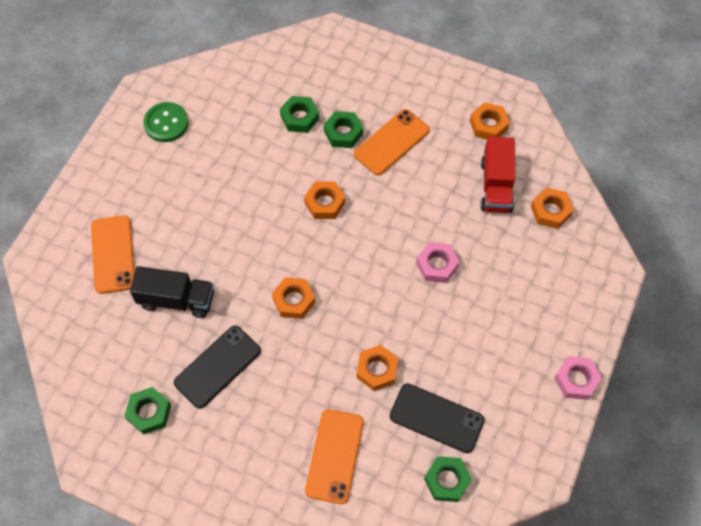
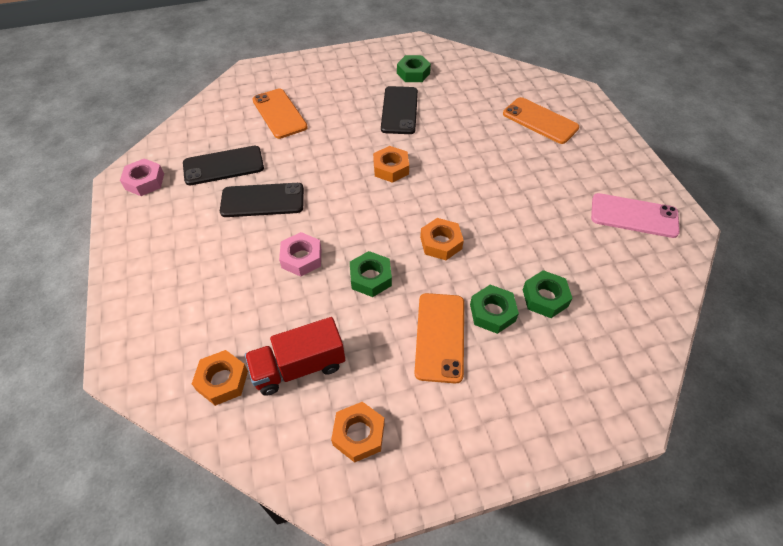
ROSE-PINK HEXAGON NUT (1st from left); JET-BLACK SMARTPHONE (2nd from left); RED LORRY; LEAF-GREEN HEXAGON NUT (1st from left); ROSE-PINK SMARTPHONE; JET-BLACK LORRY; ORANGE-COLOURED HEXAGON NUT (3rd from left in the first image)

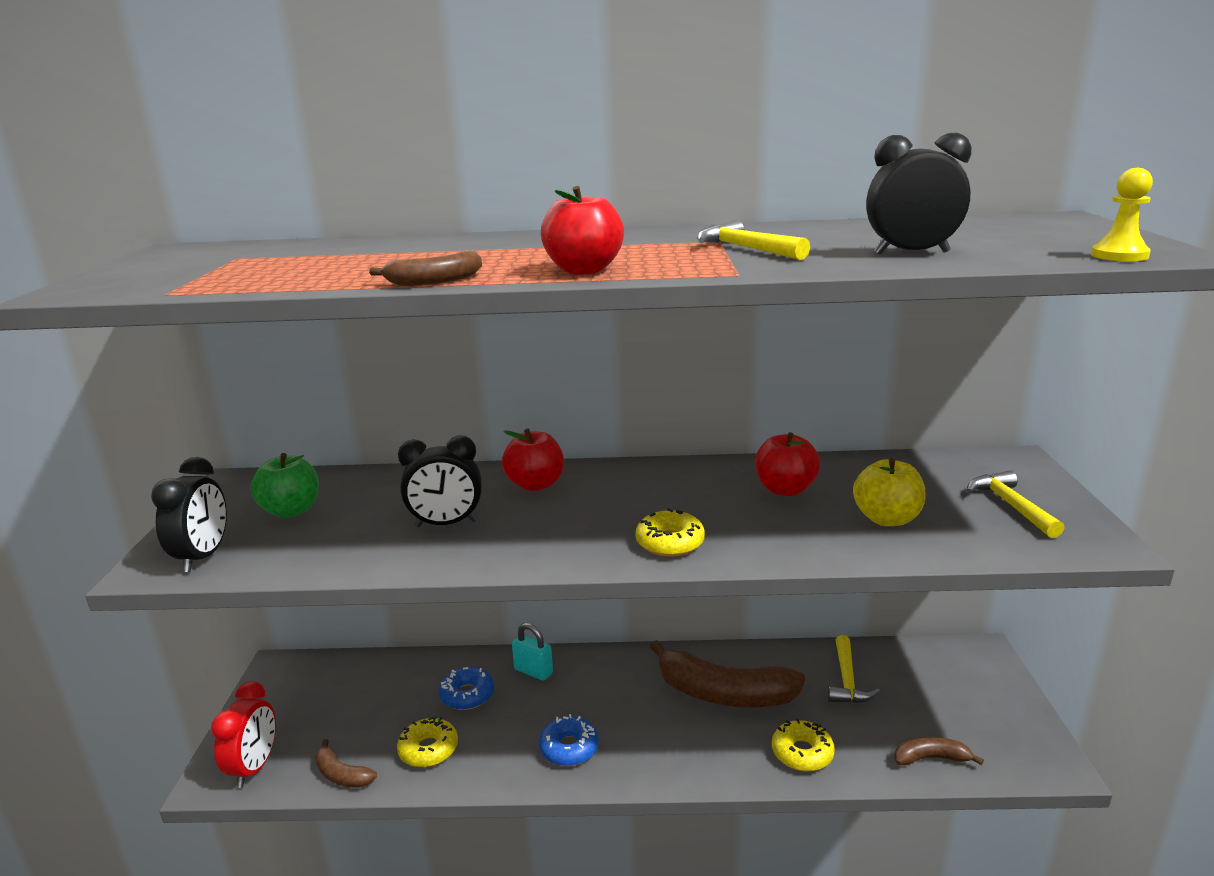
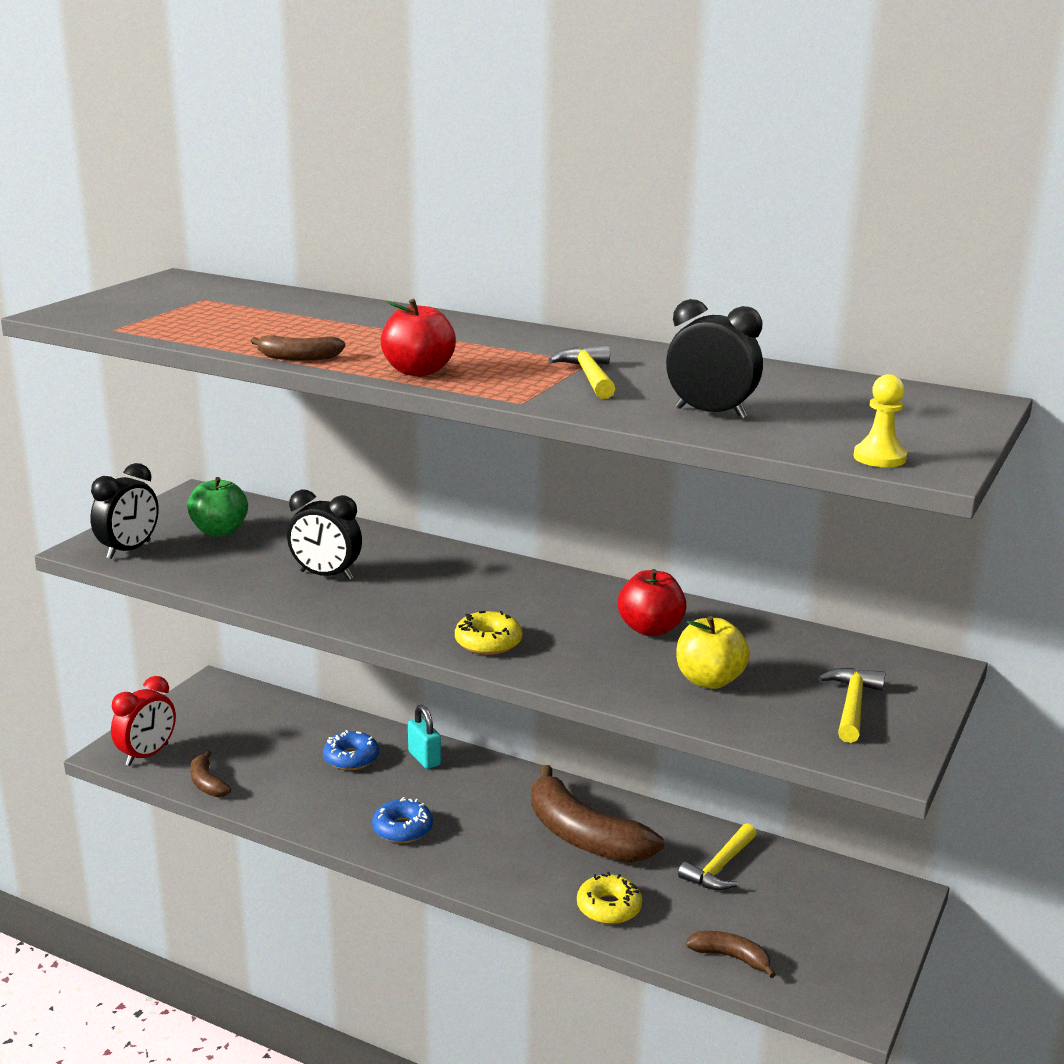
BRIGHT YELLOW DOUGHNUT (1st from left in the first image); RED APPLE (1st from left in the first image)

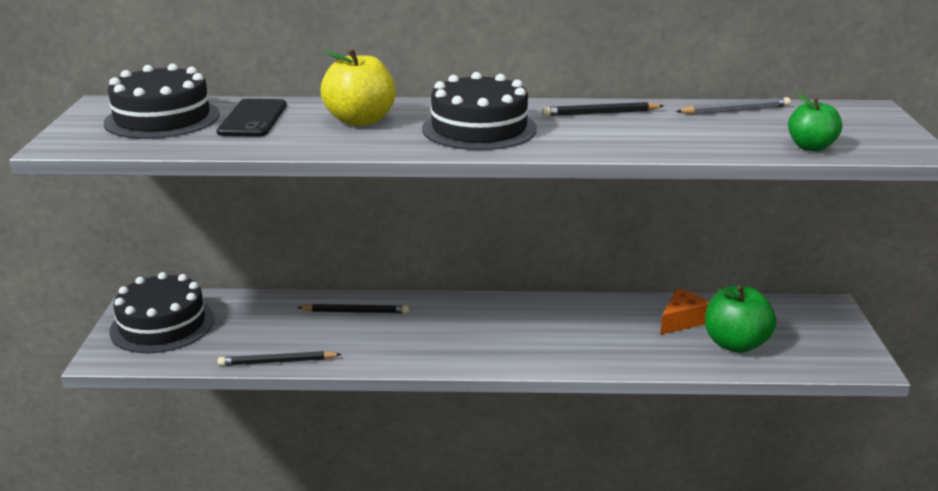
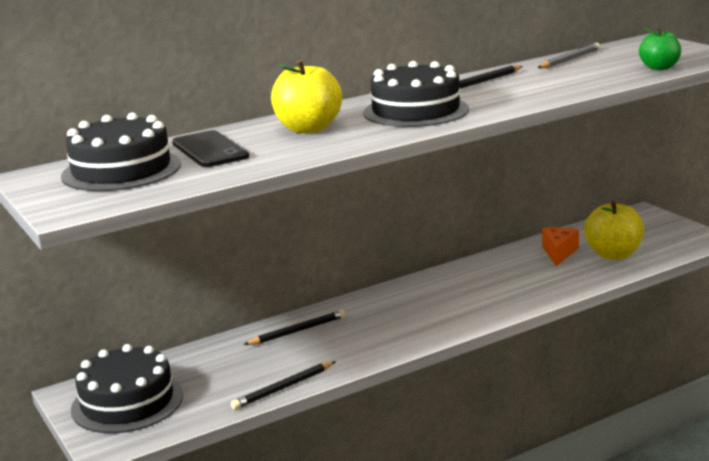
BRIGHT YELLOW APPLE (2nd from left)

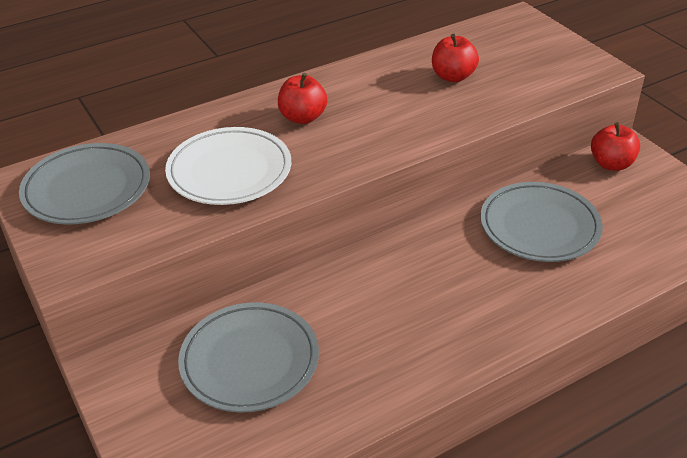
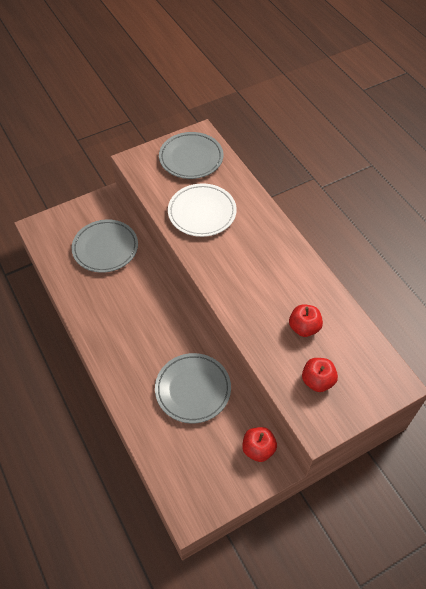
RED APPLE (3rd from left)

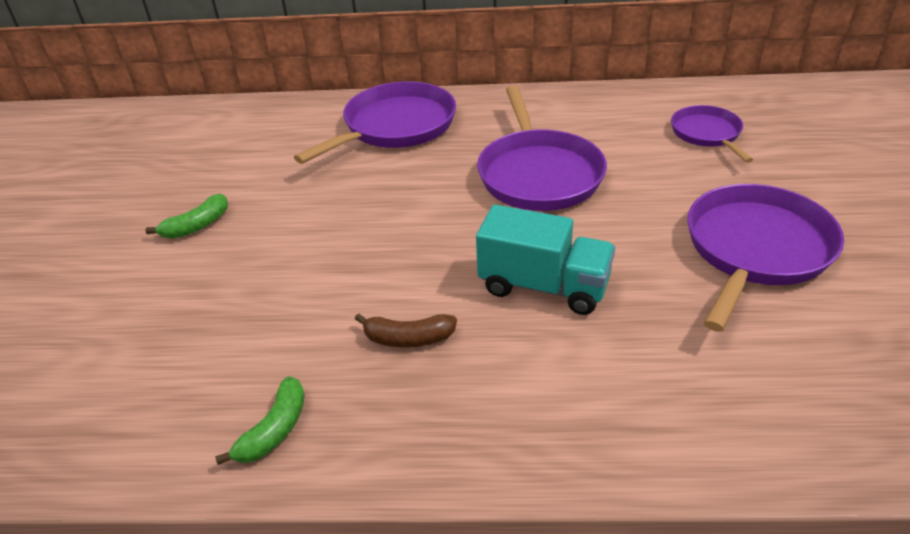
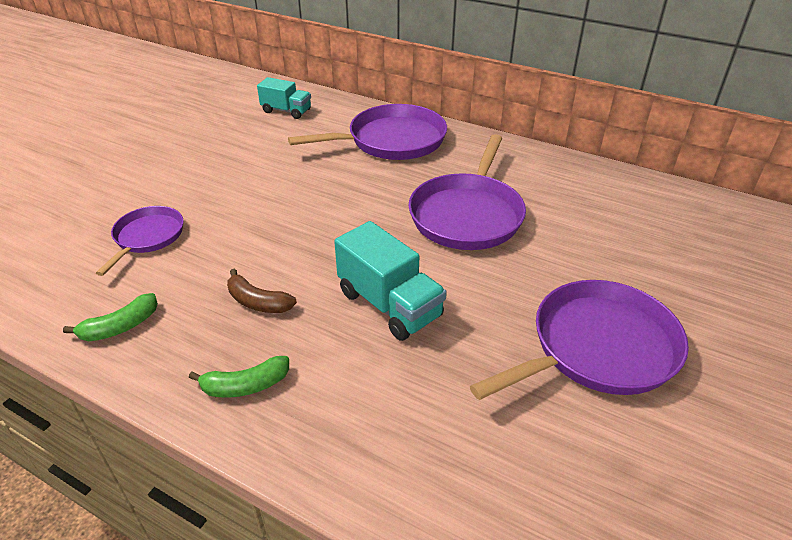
PURPLE SKILLET (1st from left); LEAF-GREEN BANANA (2nd from left); TURQUOISE LORRY (1st from left)

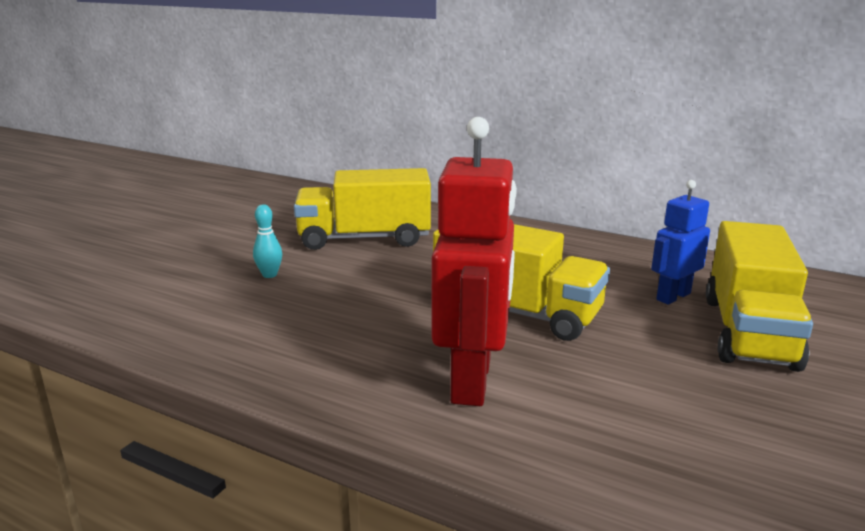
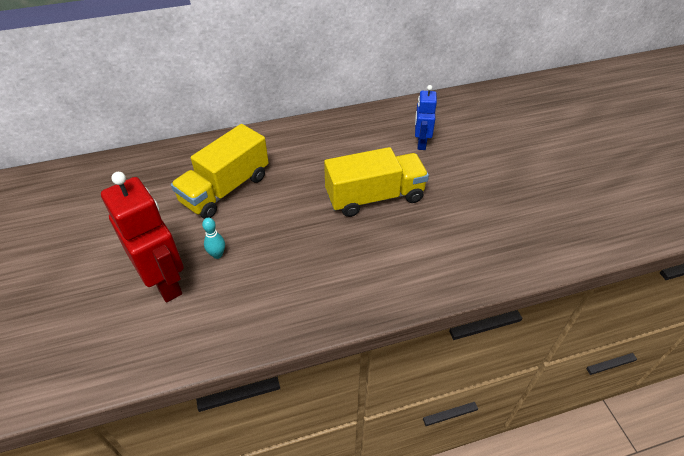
RED ROBOT; BRIGHT YELLOW LORRY (3rd from left in the first image)

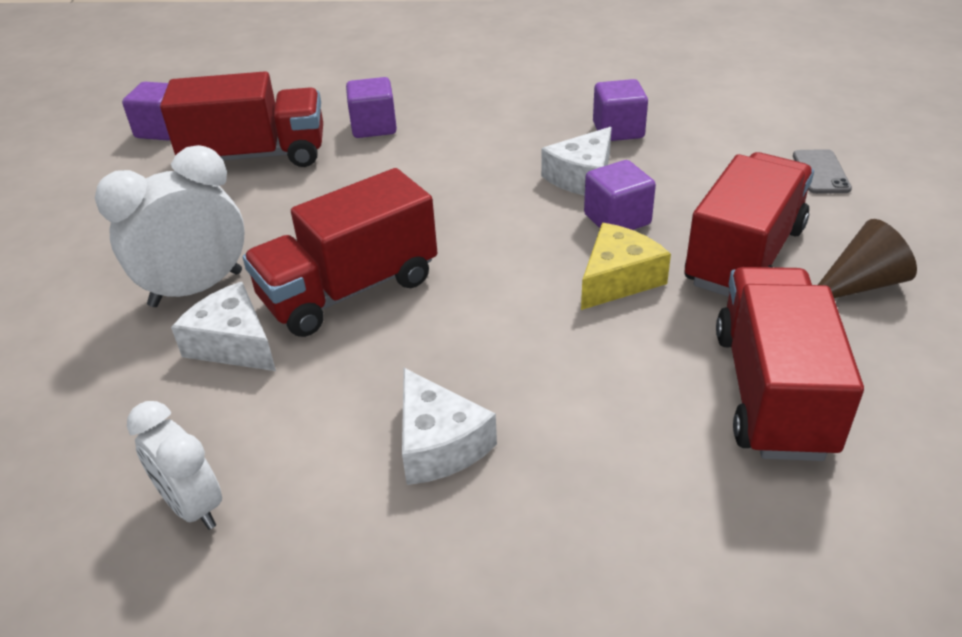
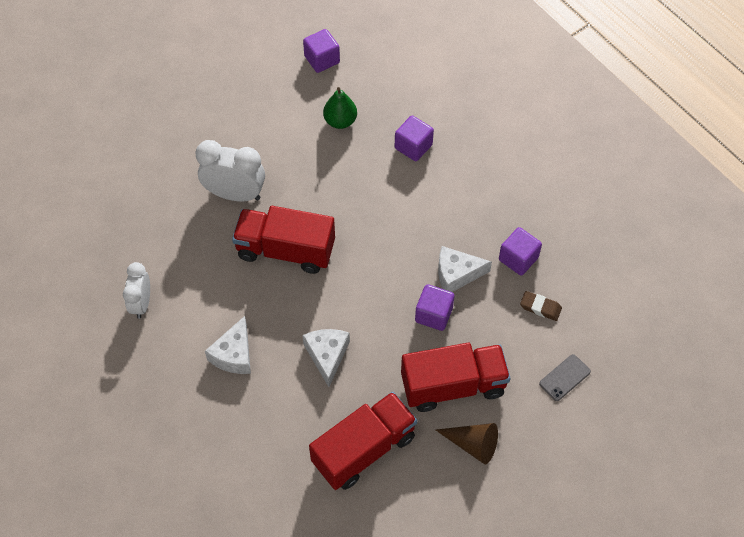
WHITE PIECE OF CHEESE (2nd from left); LEAF-GREEN TOY PEAR; DARK BROWN GUM ERASER; BRIGHT YELLOW PIECE OF CHEESE

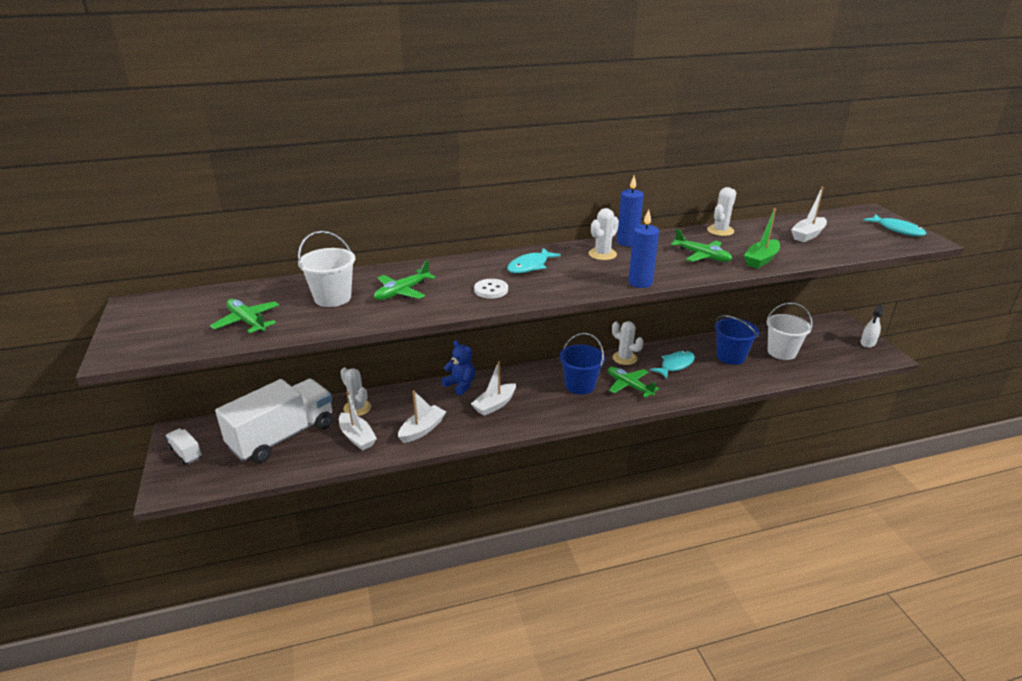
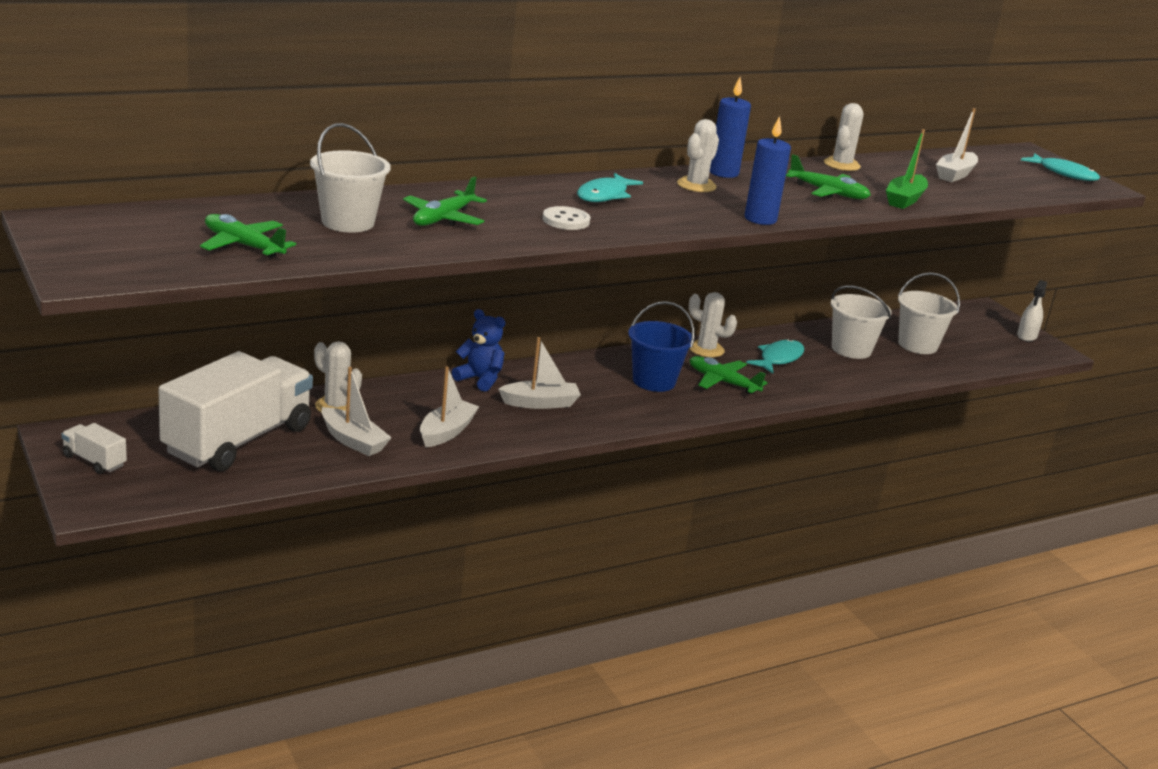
WHITE SAILBOAT (3rd from left); WHITE SAND BUCKET (2nd from left)

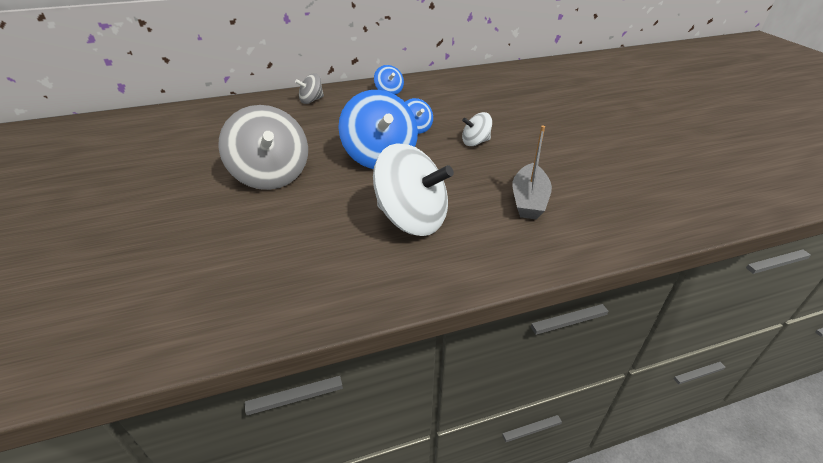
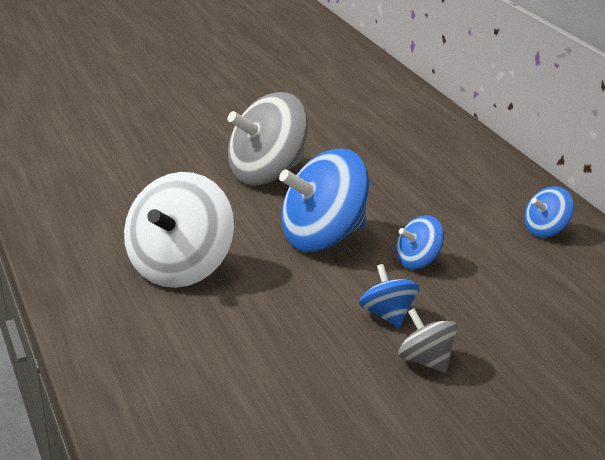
BLUE TOY TOP (2nd from left); ASH-GREY TOY TOP (2nd from left); ASH-GREY SAILBOAT

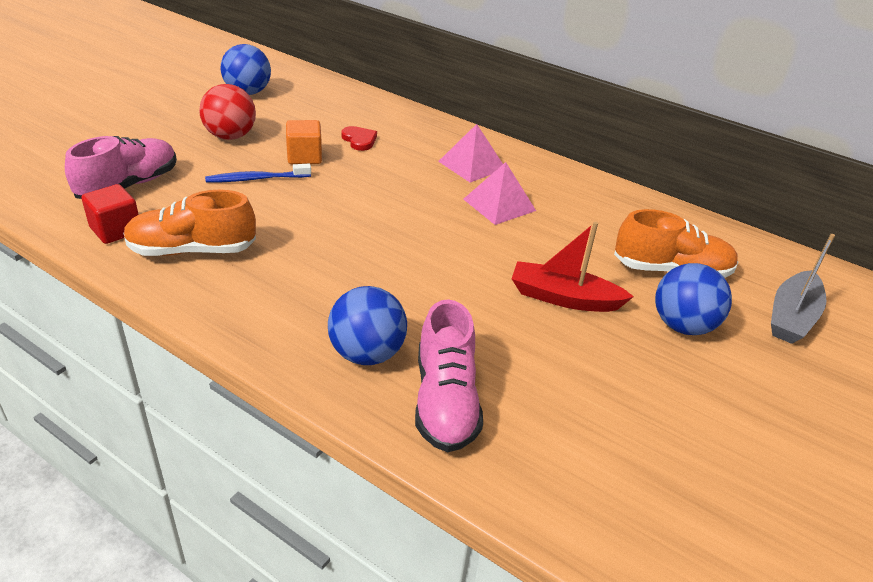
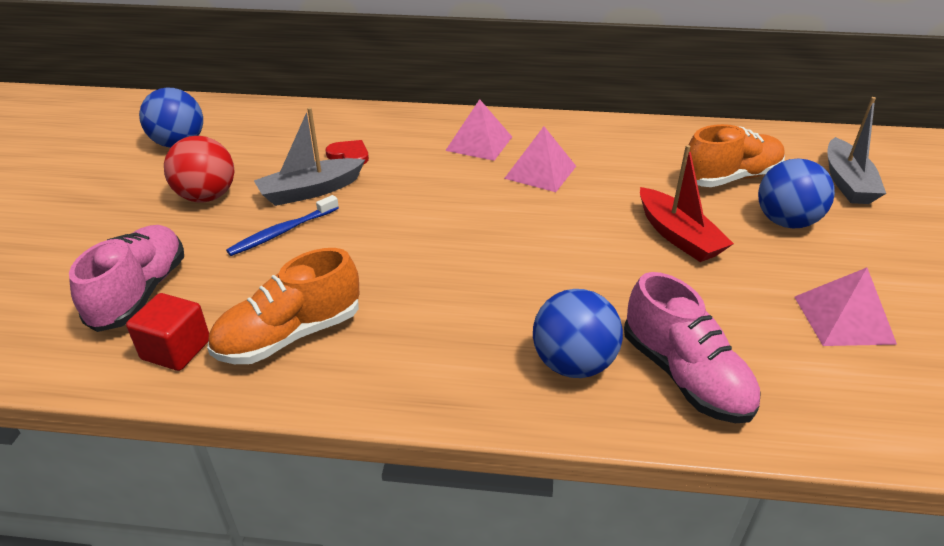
ASH-GREY SAILBOAT (1st from left); RED SAILBOAT; ROSE-PINK SOLID PYRAMID (3rd from left)

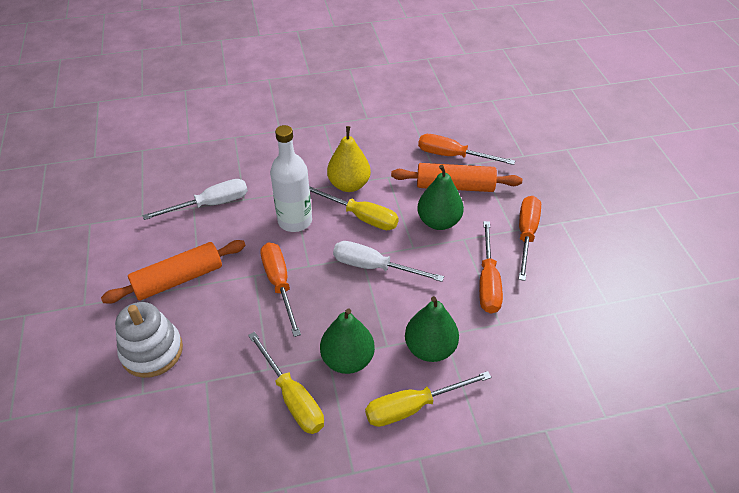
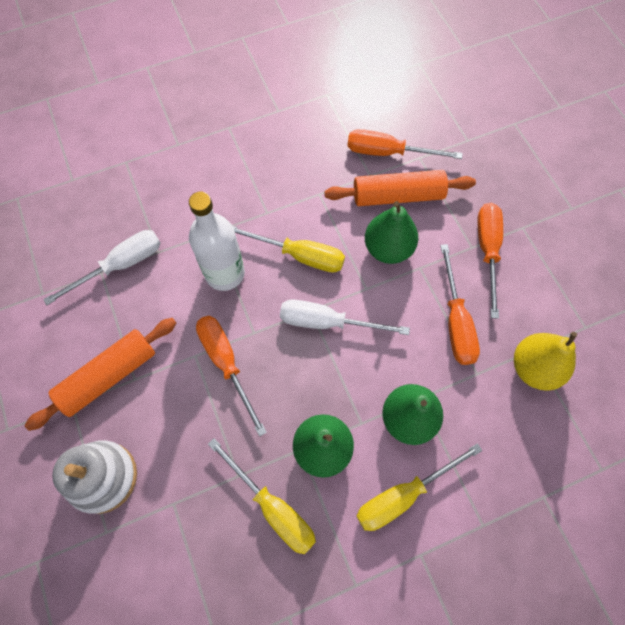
BRIGHT YELLOW TOY PEAR

